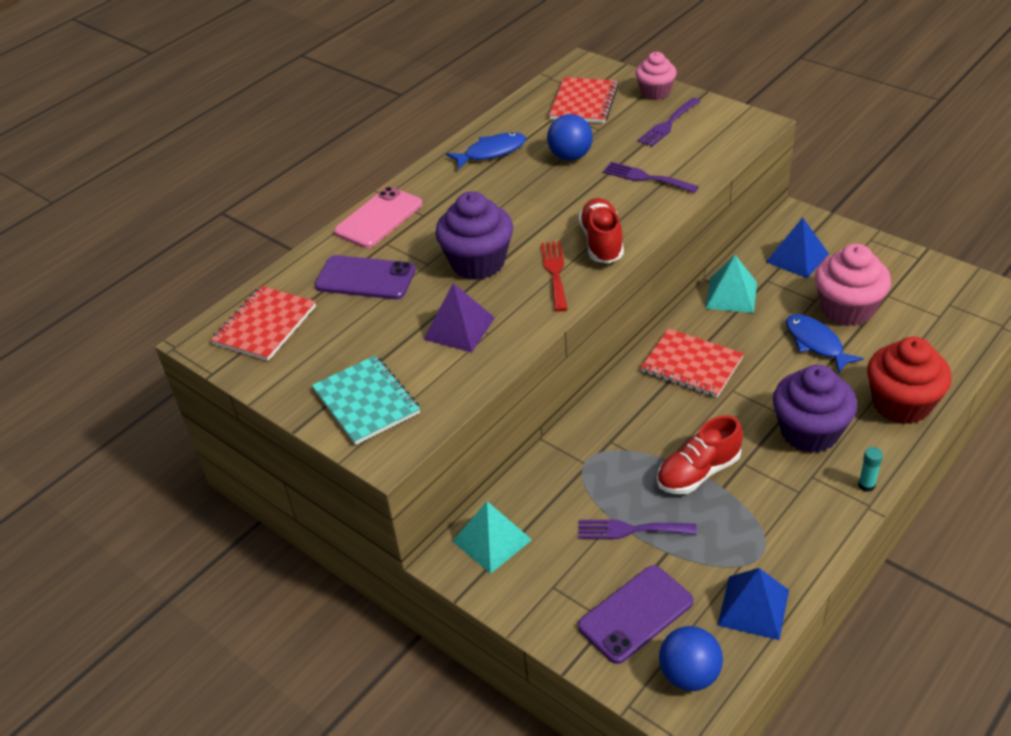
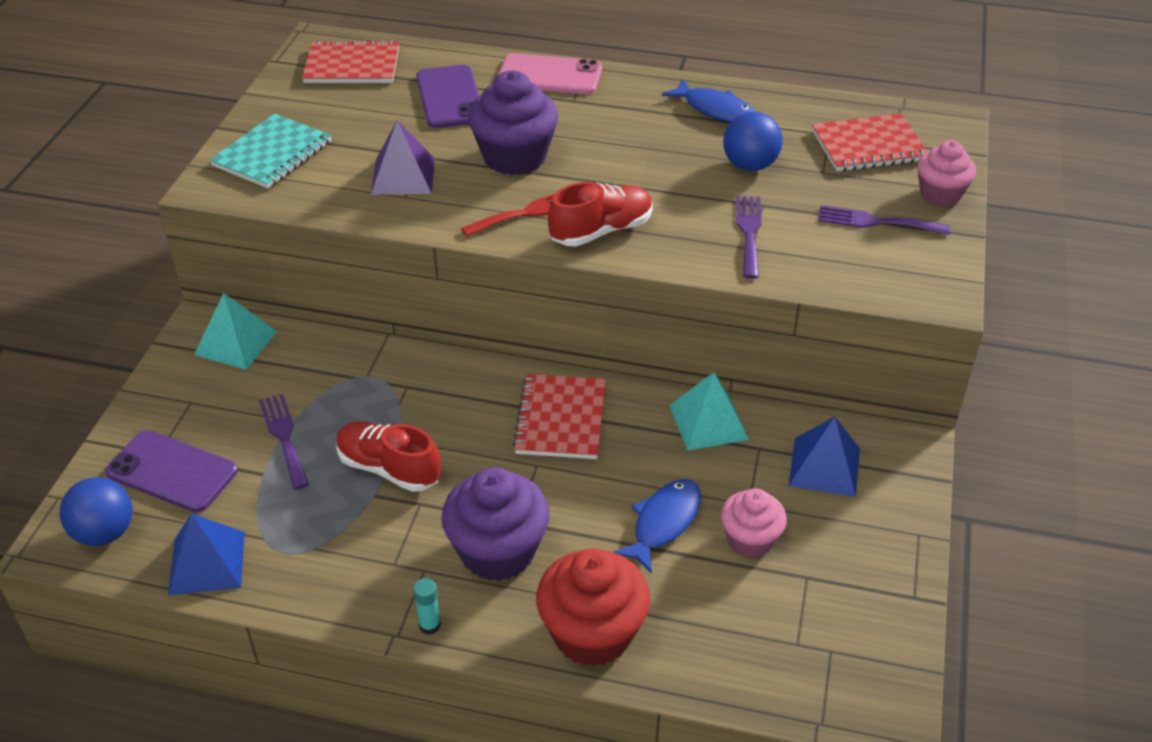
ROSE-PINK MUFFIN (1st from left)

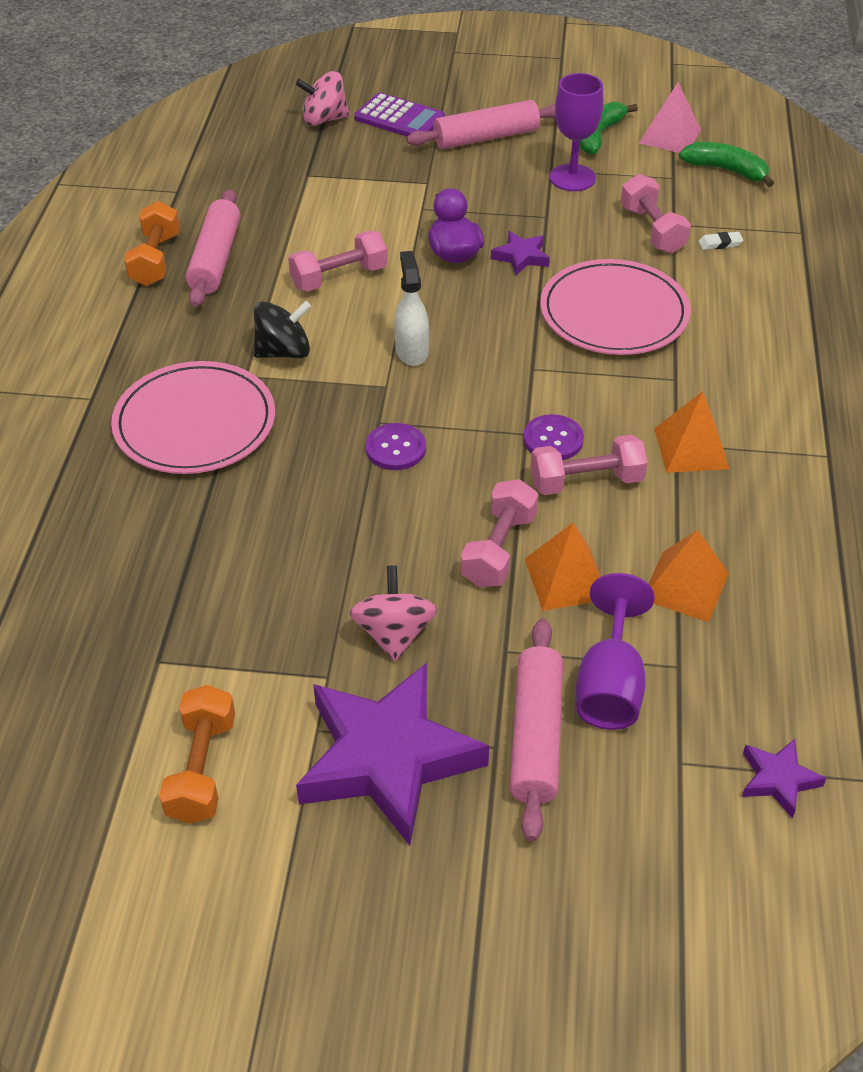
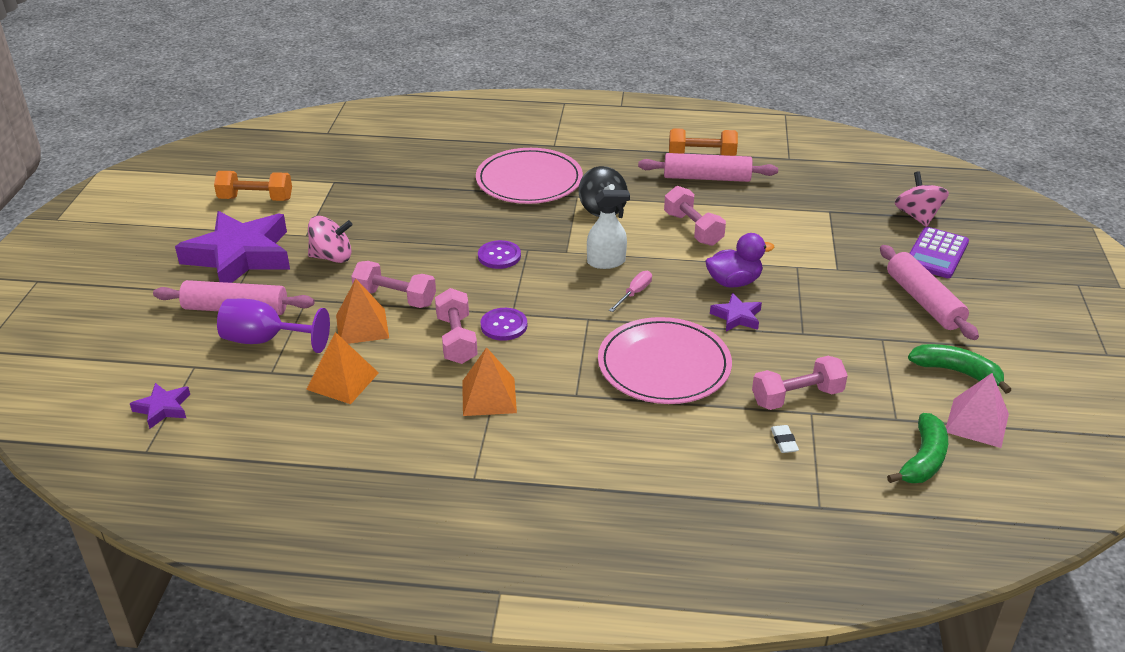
ROSE-PINK SCREWDRIVER; PURPLE WINE GLASS (1st from left in the first image)

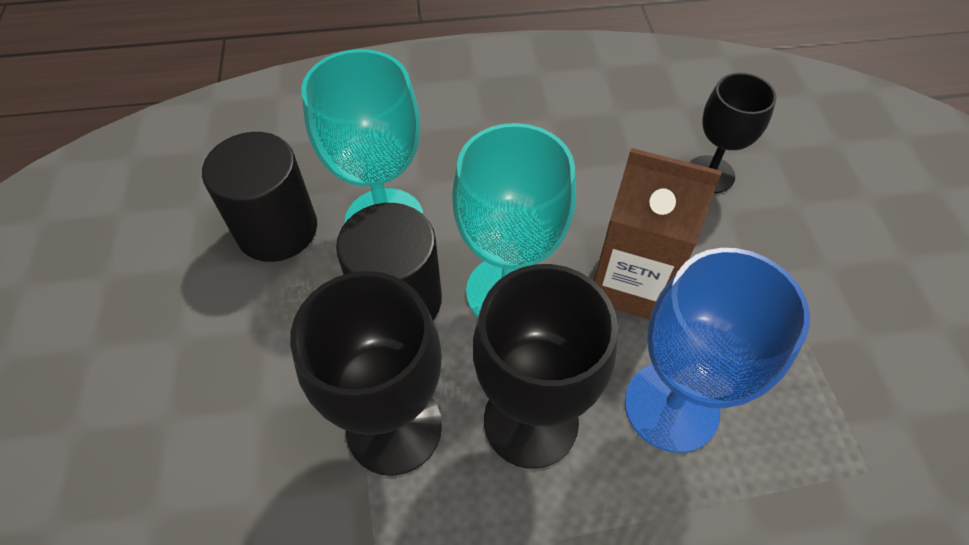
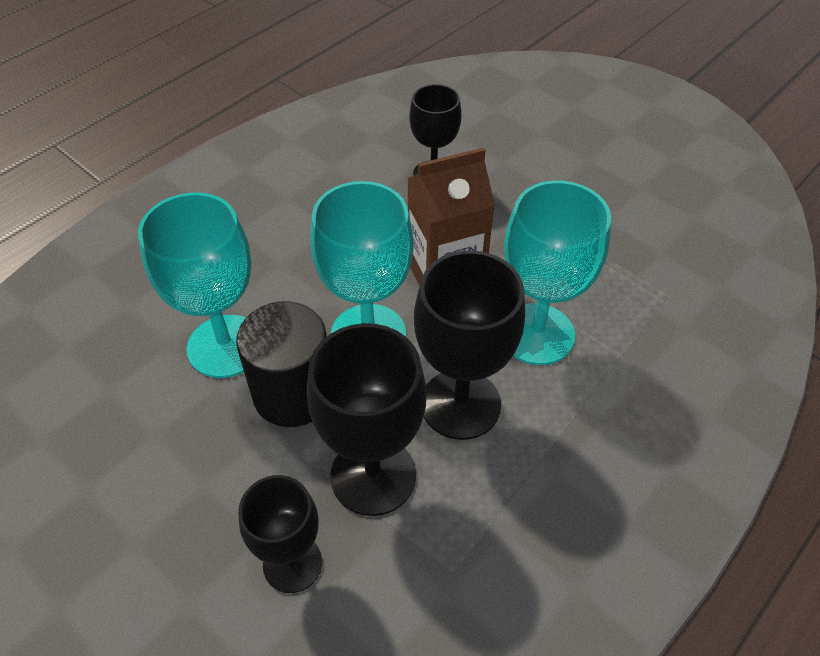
JET-BLACK WINE GLASS (1st from left); TURQUOISE WINE GLASS (3rd from left); JET-BLACK CYLINDER (1st from left in the first image)

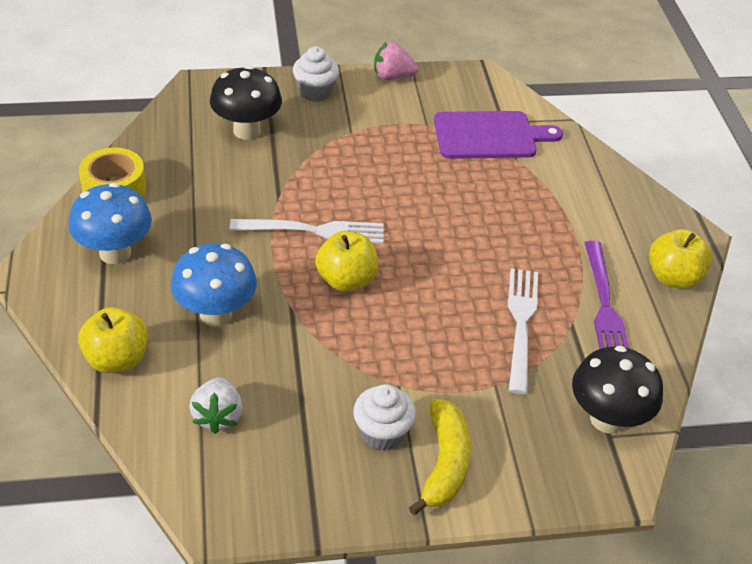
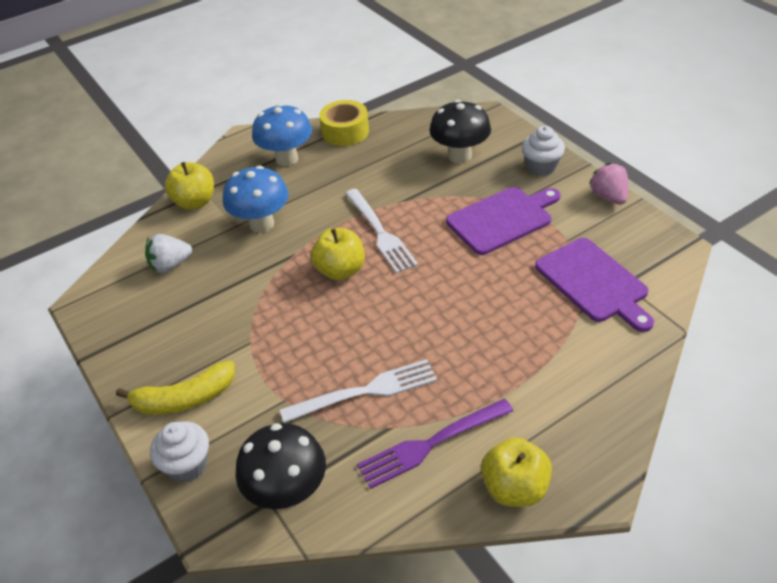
WHITE MUFFIN (1st from left); PURPLE CHOPPING BOARD (1st from left)

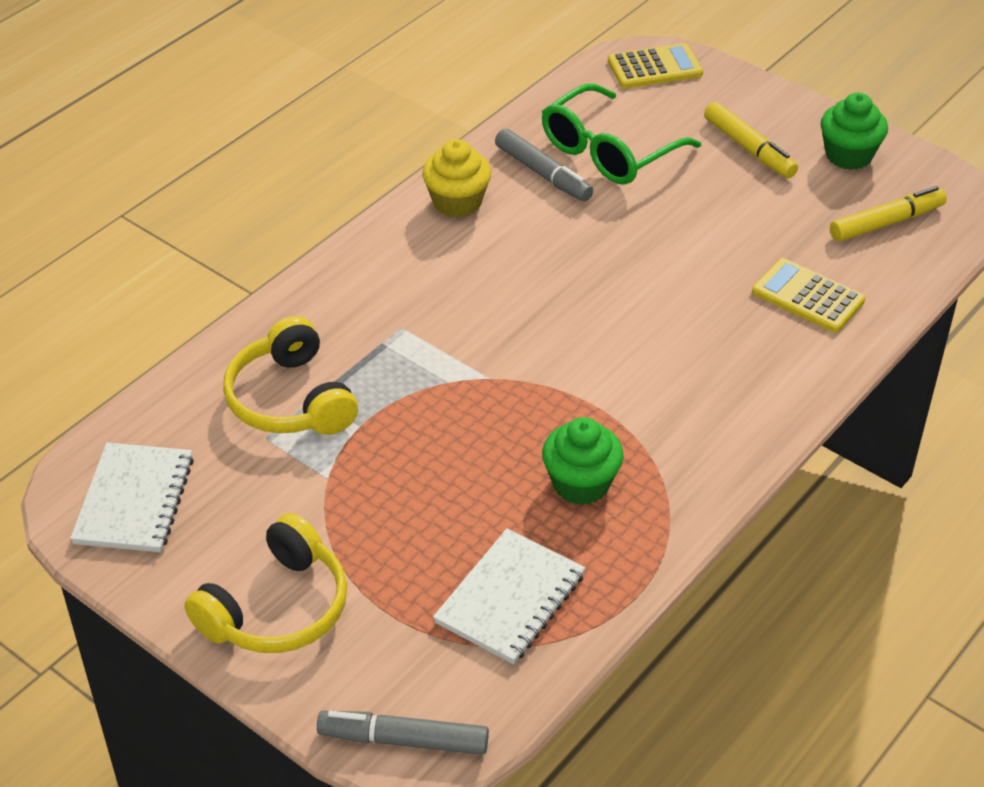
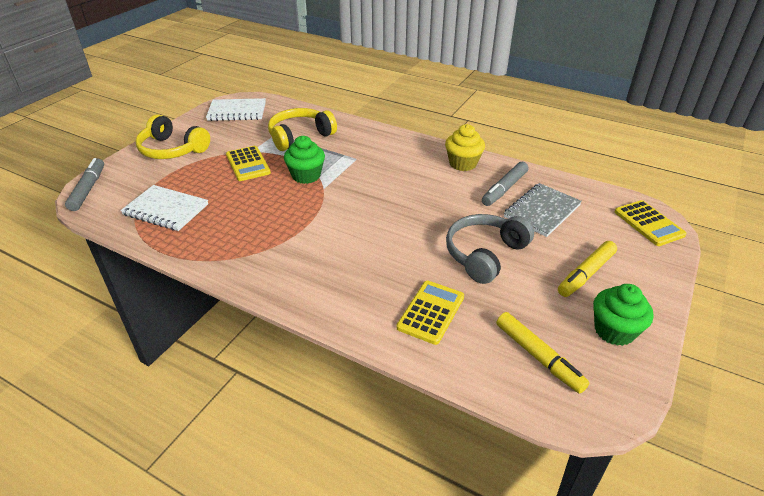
BRIGHT YELLOW POCKET CALCULATOR (1st from left); LEAF-GREEN MUFFIN (1st from left); ASH-GREY HEADSET; ASH-GREY NOTEPAD

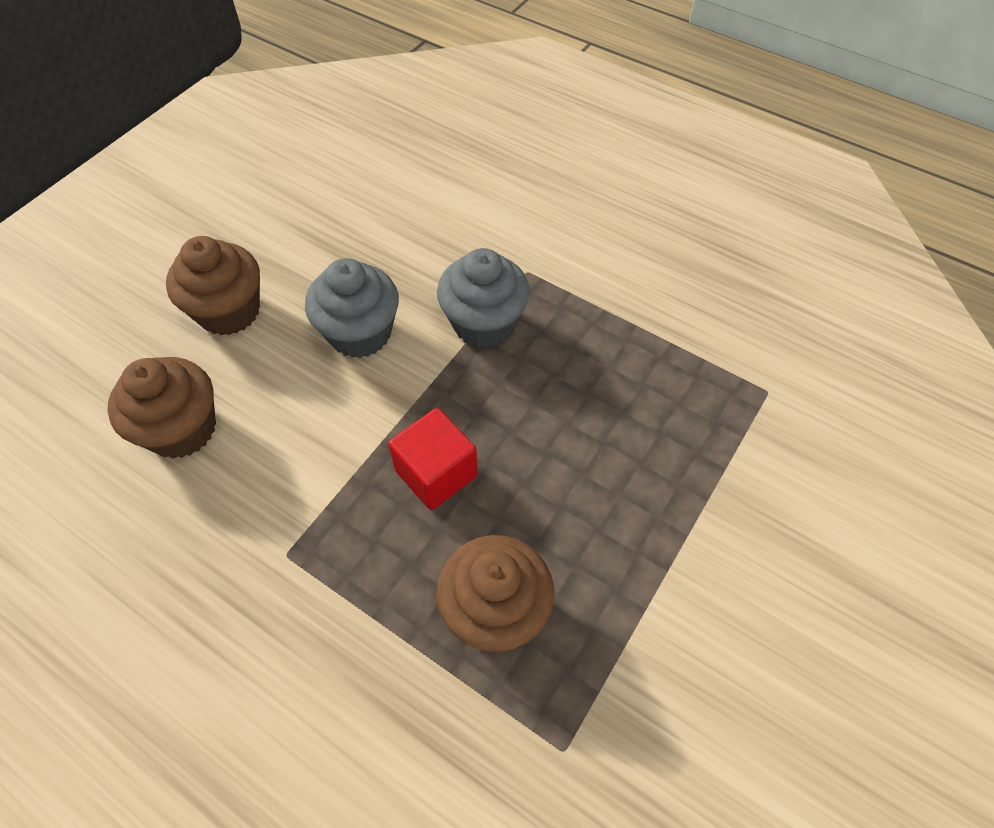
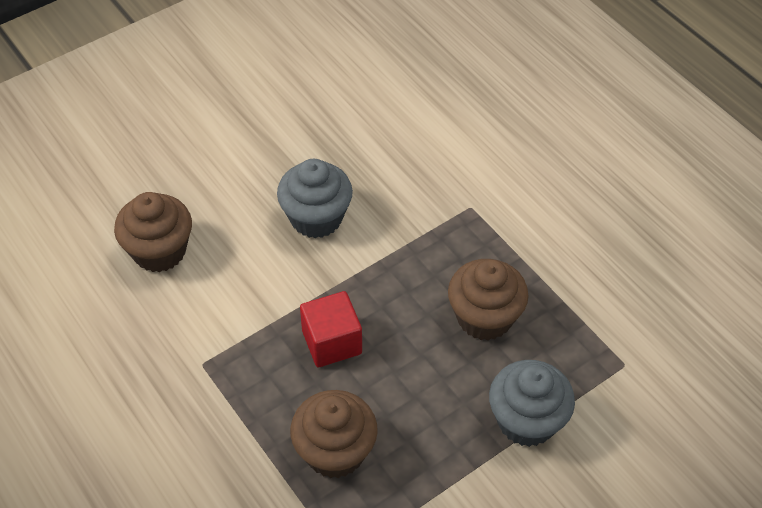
DARK BROWN MUFFIN (3rd from left); ASH-GREY MUFFIN (2nd from left)

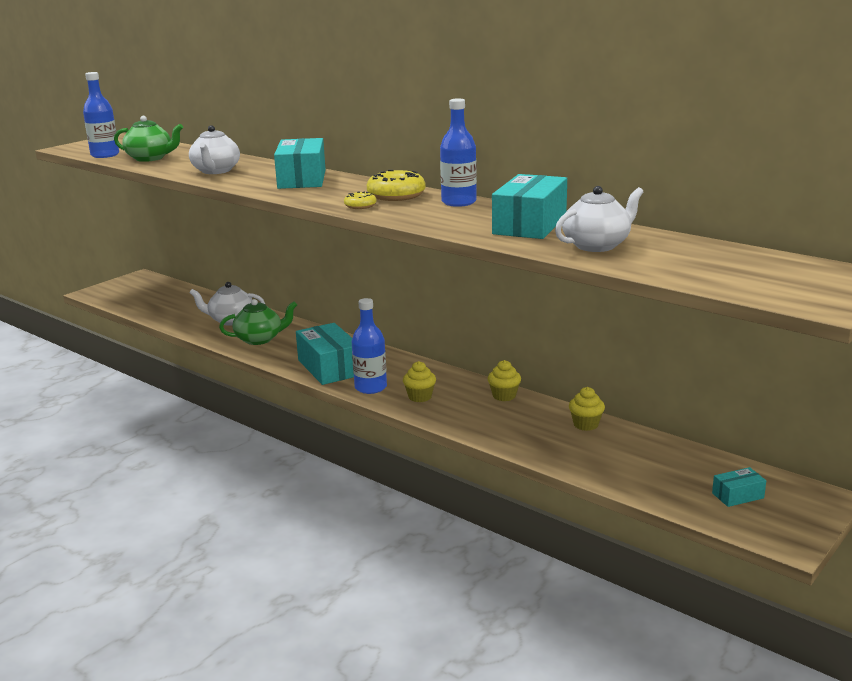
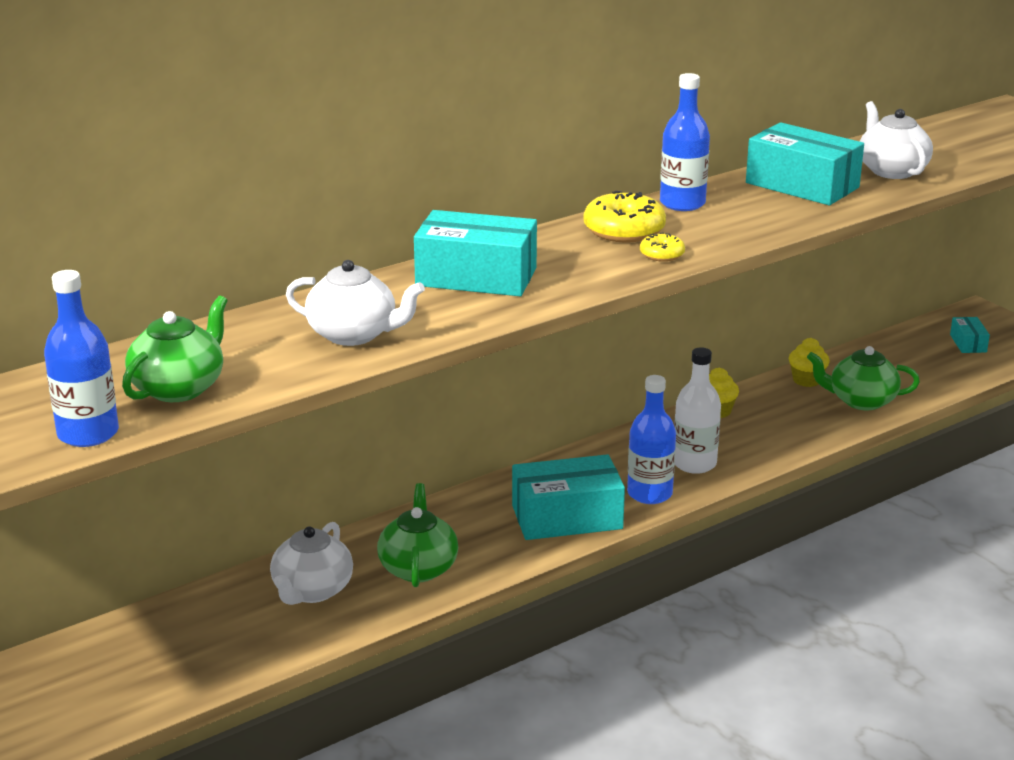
WHITE FLASK; LEAF-GREEN CHINA TEAPOT (3rd from left)

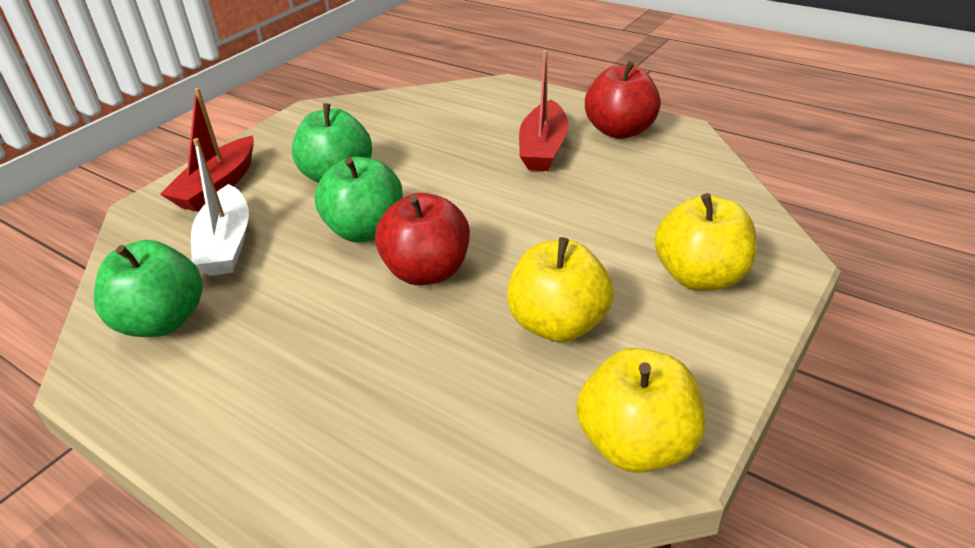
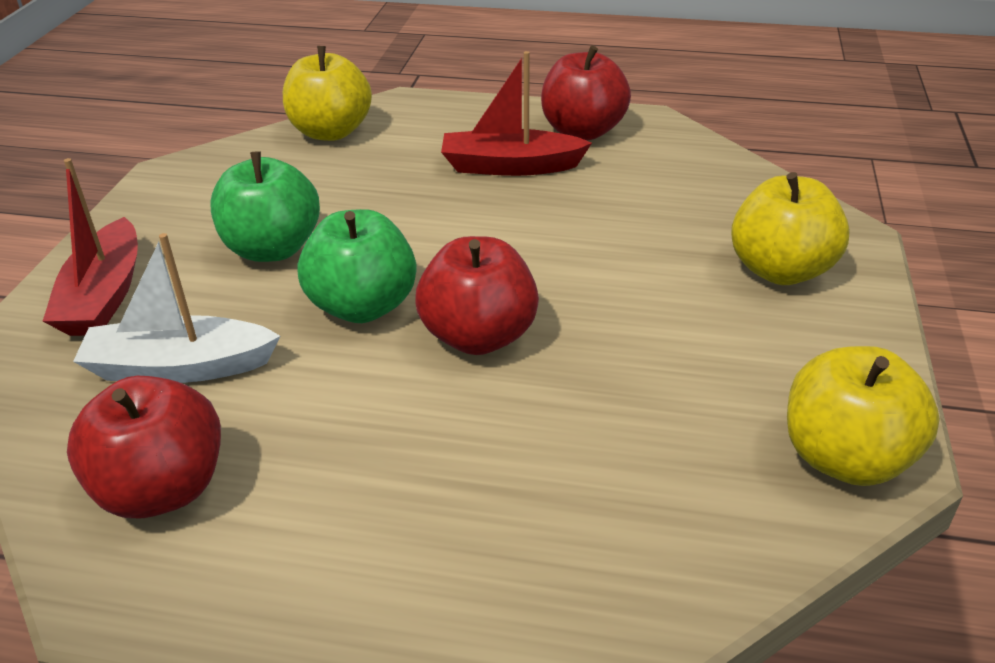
RED APPLE (1st from left); WHITE SAILBOAT; BRIGHT YELLOW APPLE (1st from left); RED SAILBOAT (2nd from left)

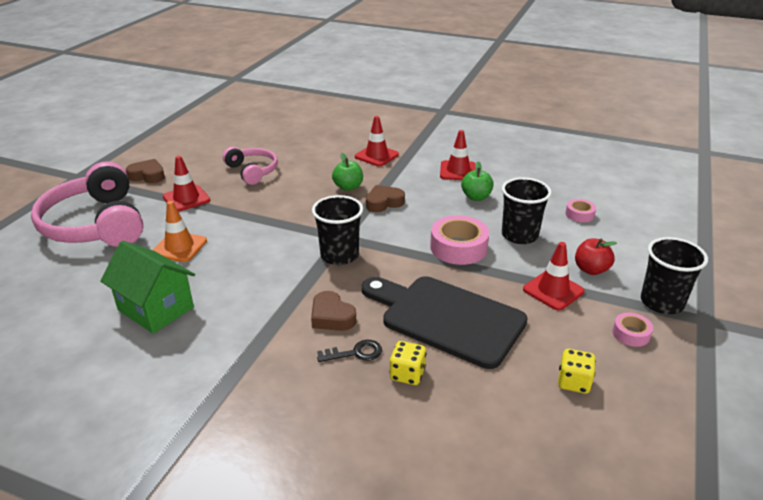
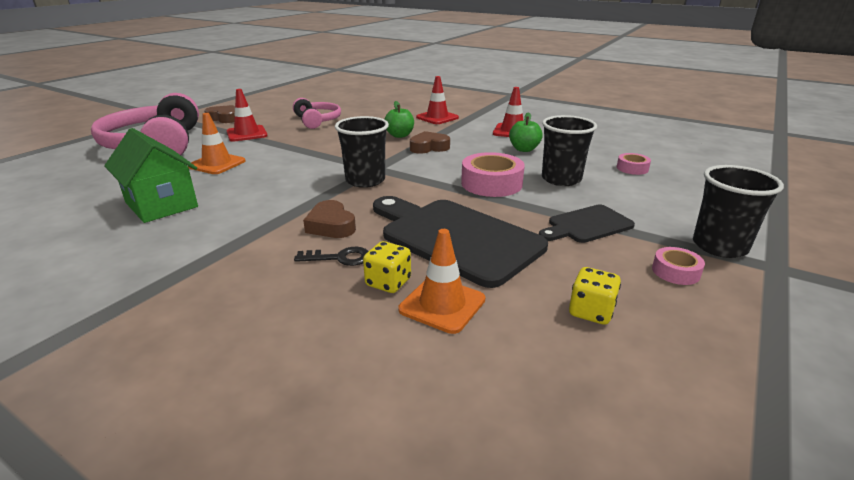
ORANGE-COLOURED TRAFFIC CONE (2nd from left); JET-BLACK CHOPPING BOARD (2nd from left); RED APPLE

